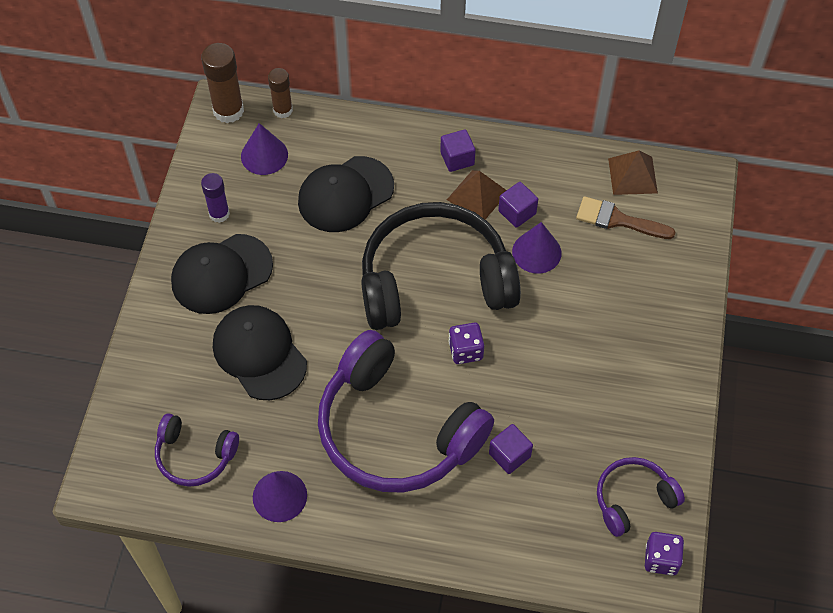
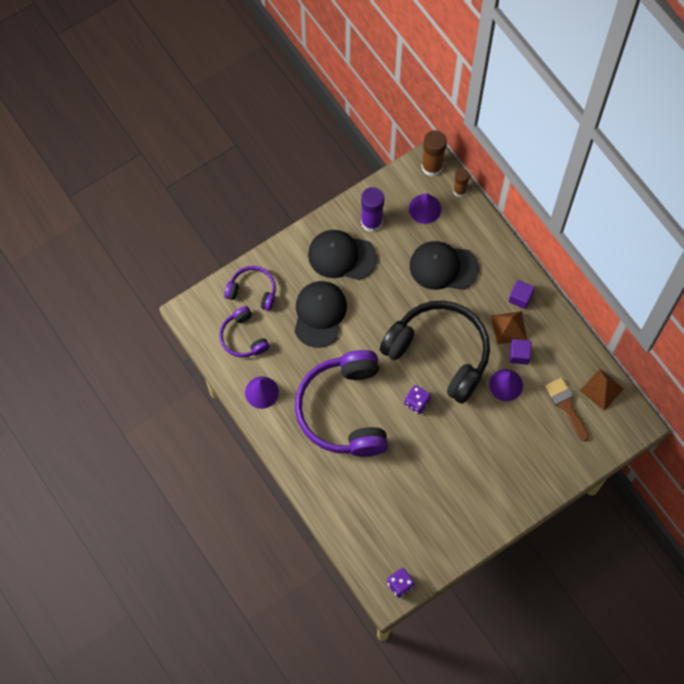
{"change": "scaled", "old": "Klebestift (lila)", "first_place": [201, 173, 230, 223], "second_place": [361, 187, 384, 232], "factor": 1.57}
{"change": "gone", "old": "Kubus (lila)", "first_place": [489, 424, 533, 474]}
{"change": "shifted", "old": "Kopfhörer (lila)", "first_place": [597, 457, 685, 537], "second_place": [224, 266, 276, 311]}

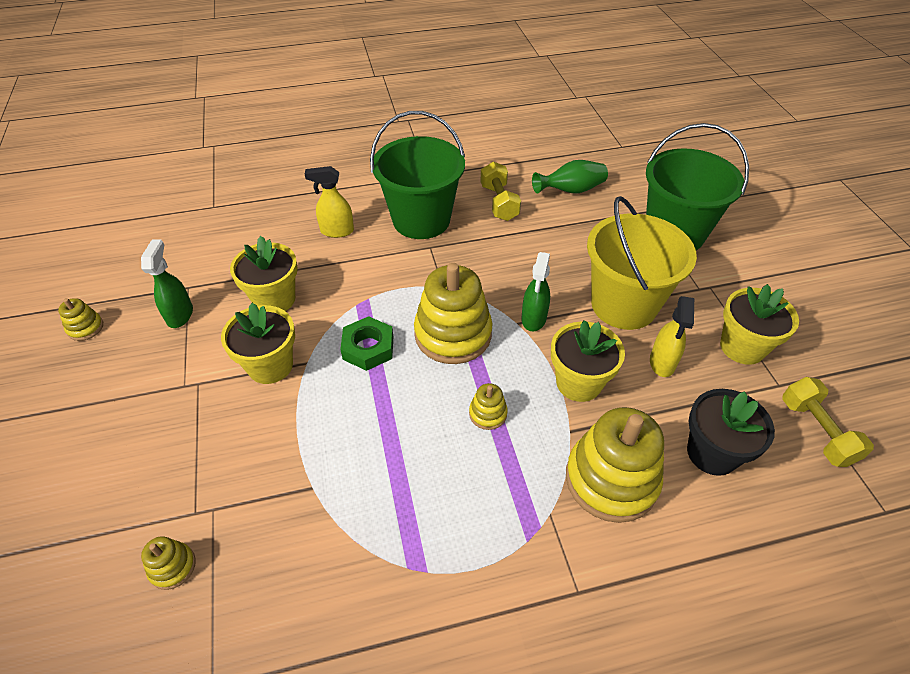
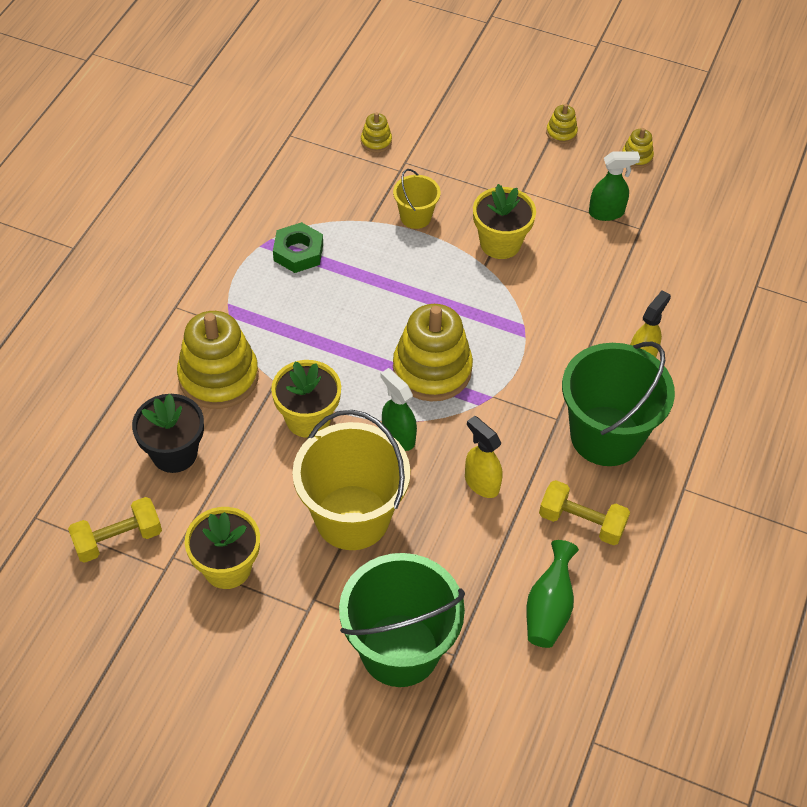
{"change": "gone", "old": "Blumentopf (gelb)", "first_place": [230, 236, 298, 311]}
{"change": "rotated", "old": "Sprühflasche (grün)", "first_place": [141, 240, 193, 328], "second_place": [589, 152, 640, 221], "degrees": -45}
{"change": "shifted", "old": "Sprühflasche (gelb)", "first_place": [650, 296, 694, 377], "second_place": [465, 416, 502, 498]}
{"change": "shifted", "old": "Sechskantmutter (grün)", "first_place": [340, 316, 393, 371], "second_place": [273, 222, 323, 273]}
{"change": "rotated", "old": "Hantel (gelb)", "first_place": [782, 377, 874, 467], "second_place": [68, 497, 162, 563], "degrees": -45}
{"change": "shifted", "old": "Stapelspielzeug (gelb)", "first_place": [469, 383, 508, 430], "second_place": [546, 104, 578, 144]}
{"change": "new", "new": "Eimer (gelb)", "second_place": [393, 169, 441, 229]}

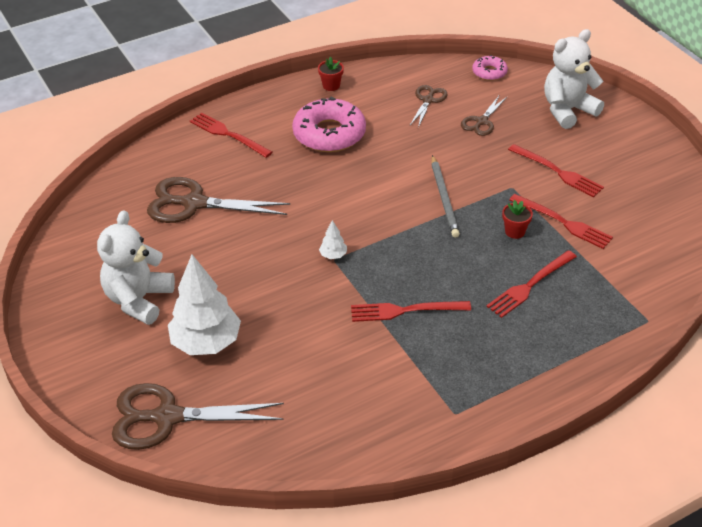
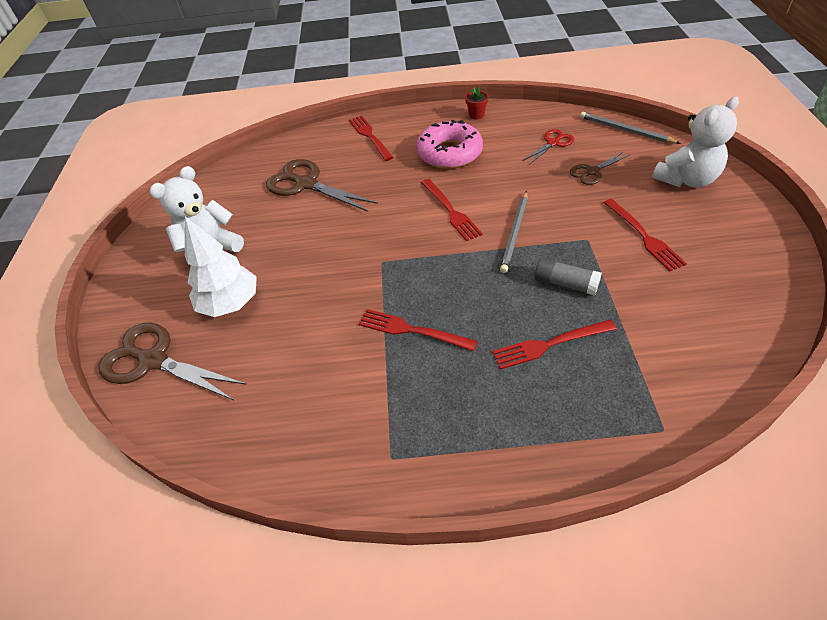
{"change": "rotated", "old": "Teddybär (weiß)", "first_place": [544, 29, 604, 129], "second_place": [652, 97, 739, 188], "degrees": 150}
{"change": "swapped", "old": "Donut (rosa)", "new": "Bleistift (grau)", "first_place": [472, 55, 508, 81], "second_place": [580, 112, 681, 144]}
{"change": "repainted", "old": "Schere (braun)", "new": "Schere (rot)", "first_place": [410, 85, 448, 128], "second_place": [522, 129, 574, 165]}
{"change": "shifted", "old": "Gabel (rot)", "first_place": [509, 194, 613, 249], "second_place": [421, 179, 482, 241]}
{"change": "swapped", "old": "Blumentopf (rot)", "new": "Klebestift (grau)", "first_place": [502, 200, 533, 239], "second_place": [534, 257, 602, 296]}
{"change": "gone", "old": "Baum (weiß)", "first_place": [319, 220, 347, 259]}

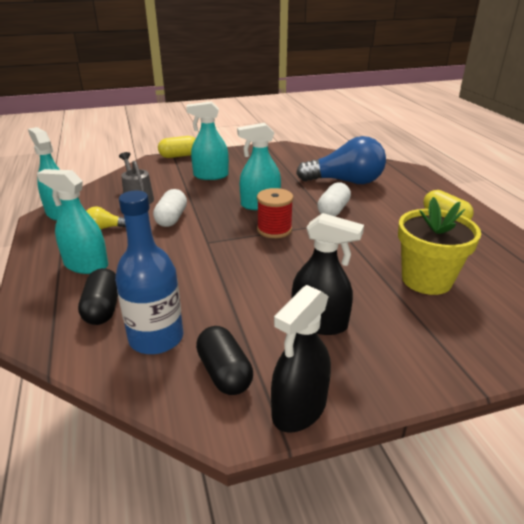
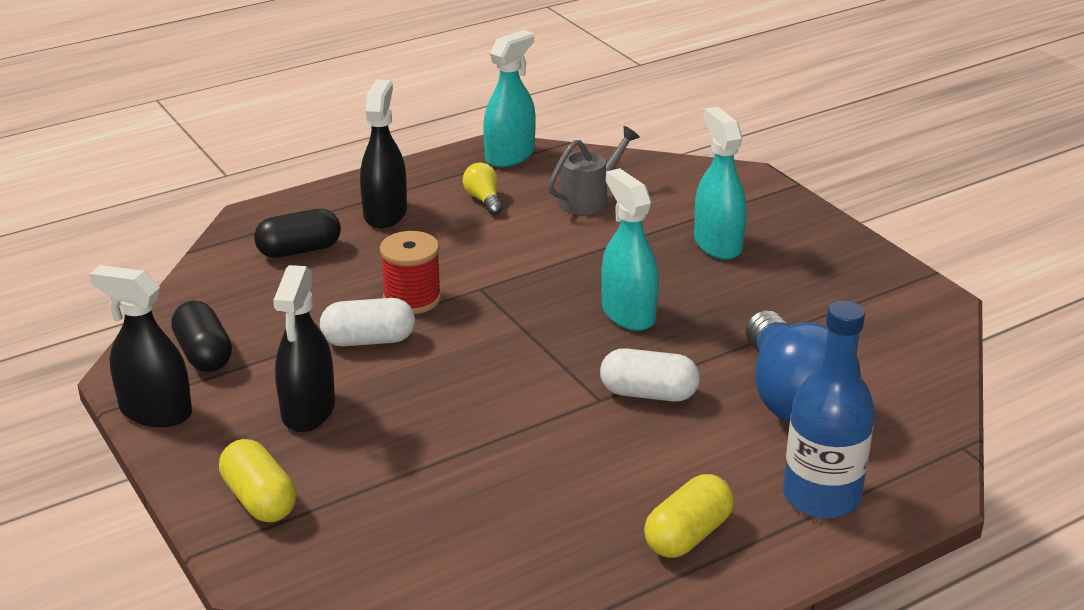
{"change": "shifted", "old": "Kapsel (gelb)", "first_place": [158, 136, 195, 158], "second_place": [219, 439, 296, 522]}
{"change": "repainted", "old": "Sprühflasche (türkis)", "new": "Sprühflasche (schwarz)", "first_place": [37, 169, 108, 274], "second_place": [360, 79, 407, 229]}
{"change": "shifted", "old": "Garnrolle (rot)", "first_place": [257, 188, 293, 238], "second_place": [380, 231, 442, 314]}
{"change": "shifted", "old": "Kapsel (weiß)", "first_place": [153, 189, 187, 227], "second_place": [320, 298, 415, 346]}
{"change": "shifted", "old": "Flasche (blau)", "first_place": [115, 191, 183, 354], "second_place": [783, 300, 875, 519]}
{"change": "gone", "old": "Blumentopf (gelb)", "first_place": [398, 197, 481, 295]}
{"change": "rotated", "old": "Kapsel (schwarz)", "first_place": [196, 326, 253, 395], "second_place": [171, 301, 232, 372], "degrees": -75}

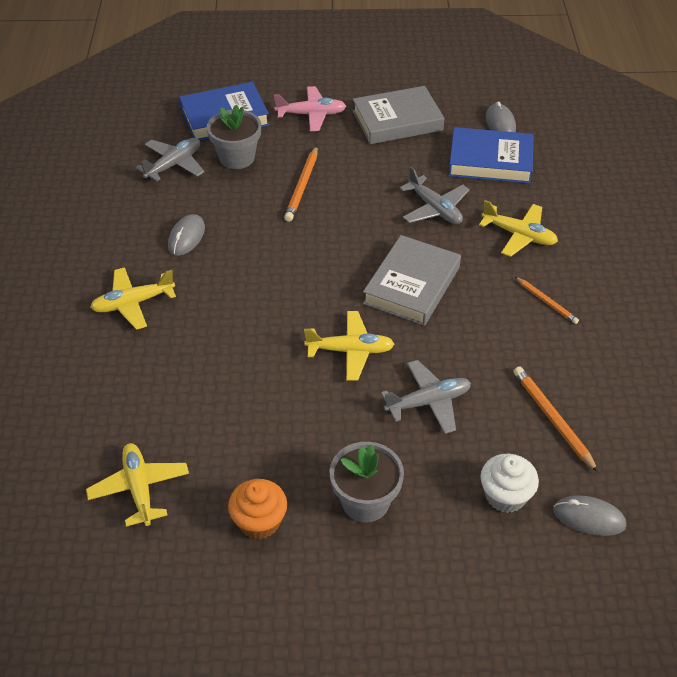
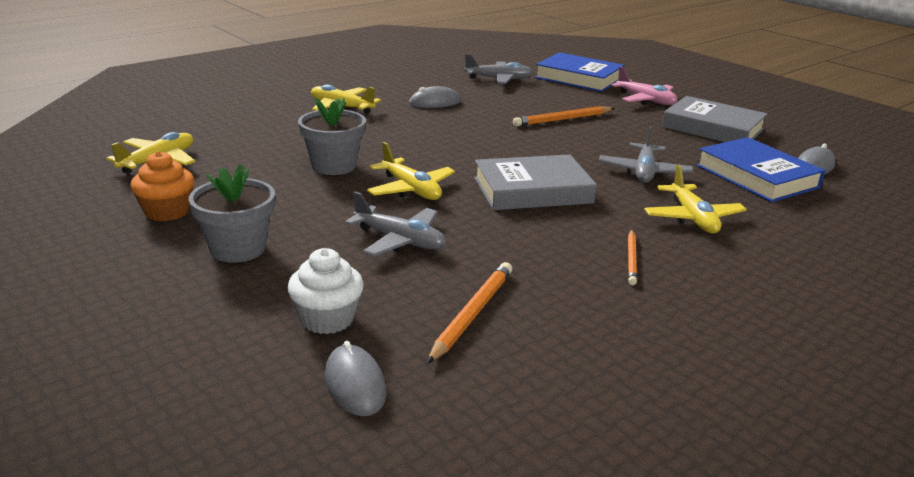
{"change": "shifted", "old": "Blumentopf (grau)", "first_place": [207, 104, 261, 169], "second_place": [298, 98, 366, 175]}

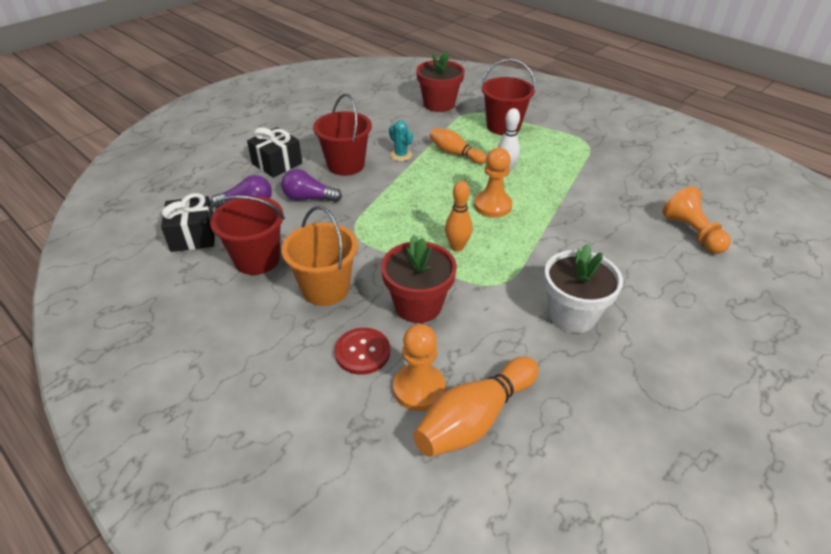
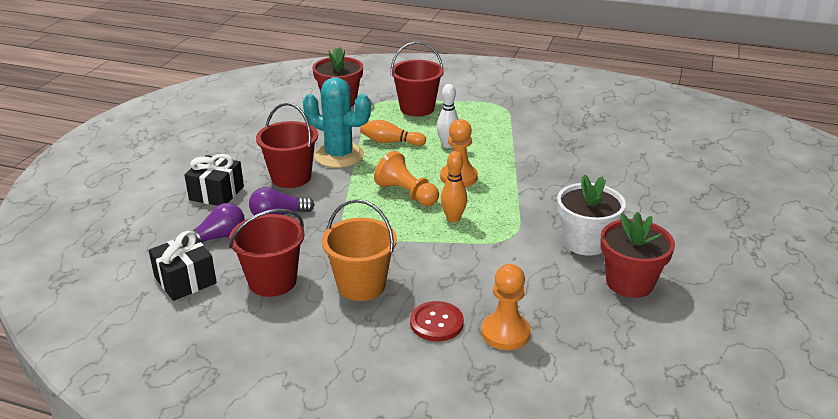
{"change": "scaled", "old": "Kaktus (türkis)", "first_place": [389, 120, 413, 161], "second_place": [303, 77, 371, 168], "factor": 2.11}
{"change": "shifted", "old": "Bauer (orange)", "first_place": [662, 186, 731, 254], "second_place": [374, 151, 439, 206]}
{"change": "shifted", "old": "Blumentopf (rot)", "first_place": [381, 235, 457, 323], "second_place": [600, 212, 675, 298]}
{"change": "gone", "old": "Bowlingkegel (orange)", "first_place": [413, 357, 539, 457]}

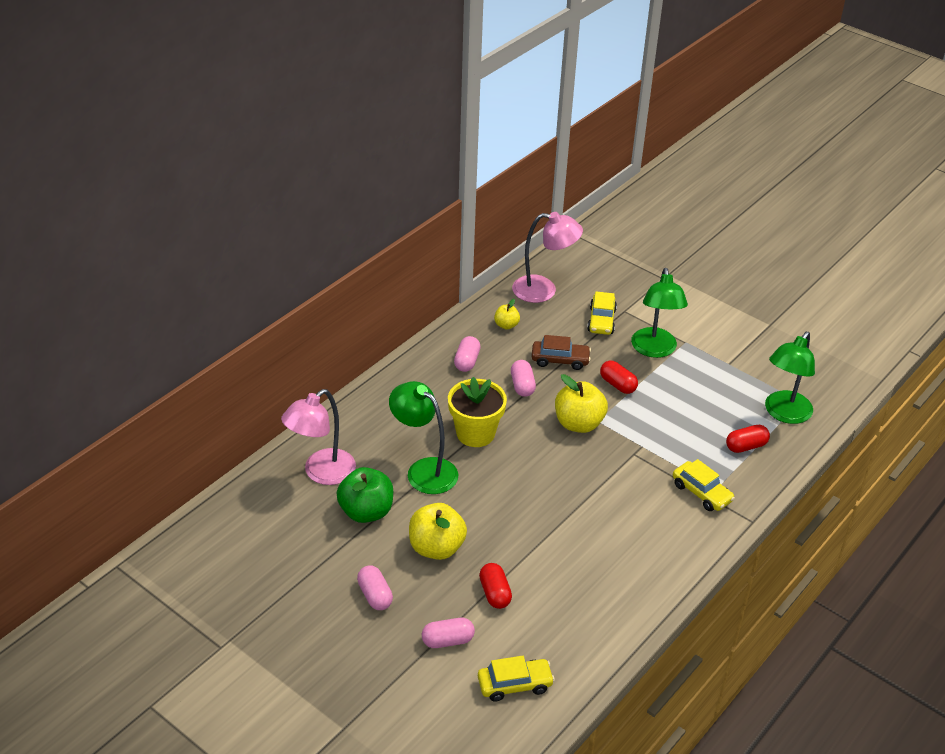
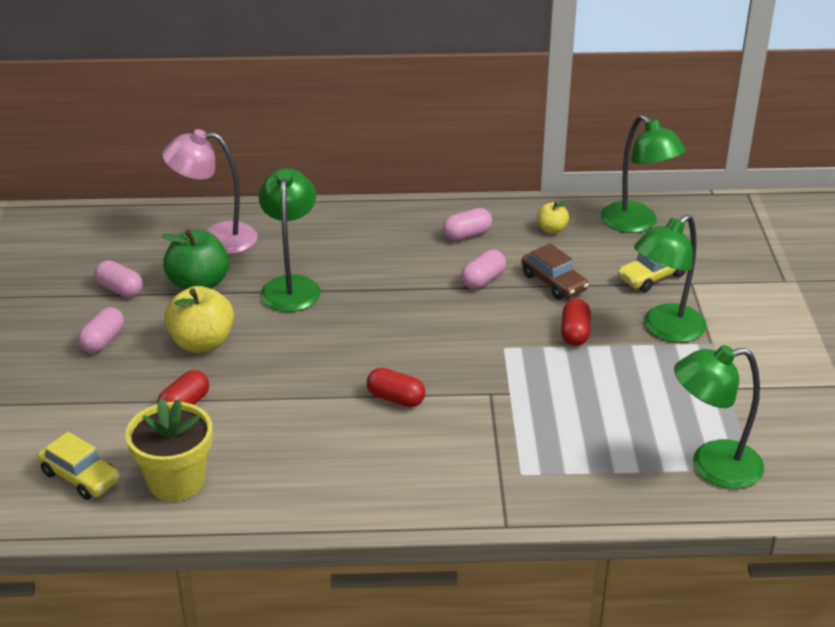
{"change": "repainted", "old": "Lampe (rosa)", "new": "Lampe (grün)", "first_place": [512, 212, 583, 303], "second_place": [601, 115, 686, 233]}
{"change": "gone", "old": "Apfel (gelb)", "first_place": [555, 374, 608, 433]}
{"change": "shifted", "old": "Blumentopf (gelb)", "first_place": [448, 377, 507, 447], "second_place": [125, 398, 212, 502]}
{"change": "shifted", "old": "Kapsel (rot)", "first_place": [726, 425, 770, 453], "second_place": [367, 368, 425, 407]}
{"change": "gone", "old": "Auto (gelb)", "first_place": [673, 459, 735, 511]}
{"change": "shifted", "old": "Kapsel (rosa)", "first_place": [422, 618, 475, 648], "second_place": [94, 260, 143, 297]}

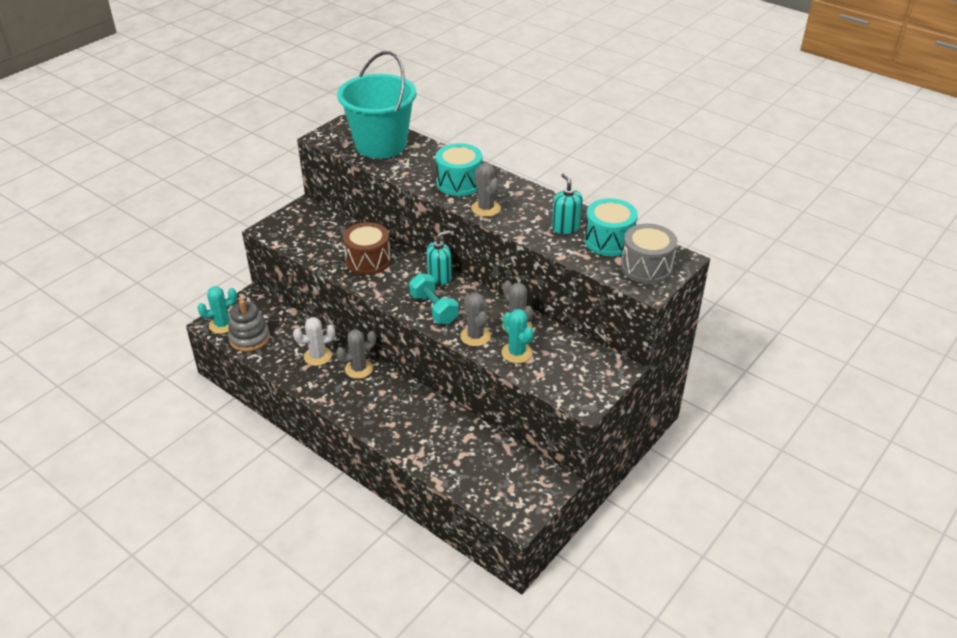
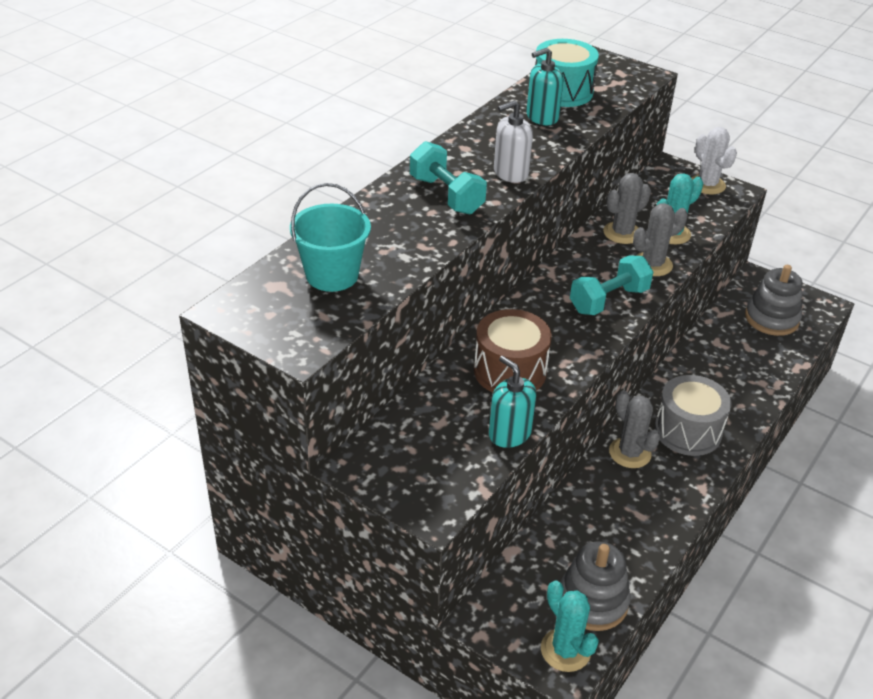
{"change": "scaled", "old": "Eimer (türkis)", "first_place": [337, 51, 417, 159], "second_place": [290, 183, 371, 292], "factor": 0.57}
{"change": "swapped", "old": "Trommel (türkis)", "new": "Hantel (türkis)", "first_place": [436, 143, 482, 196], "second_place": [410, 141, 487, 215]}
{"change": "swapped", "old": "Kaktus (grau)", "new": "Seifenspender (weiß)", "first_place": [471, 163, 501, 217], "second_place": [494, 100, 533, 183]}
{"change": "shifted", "old": "Trommel (grau)", "first_place": [621, 224, 677, 284], "second_place": [655, 375, 731, 456]}
{"change": "shifted", "old": "Seifenspender (türkis)", "first_place": [427, 230, 452, 285], "second_place": [489, 356, 536, 448]}
{"change": "shifted", "old": "Kaktus (weiß)", "first_place": [293, 317, 335, 366], "second_place": [692, 127, 737, 194]}
{"change": "new", "new": "Stapelspielzeug (grau)", "second_place": [745, 265, 803, 336]}

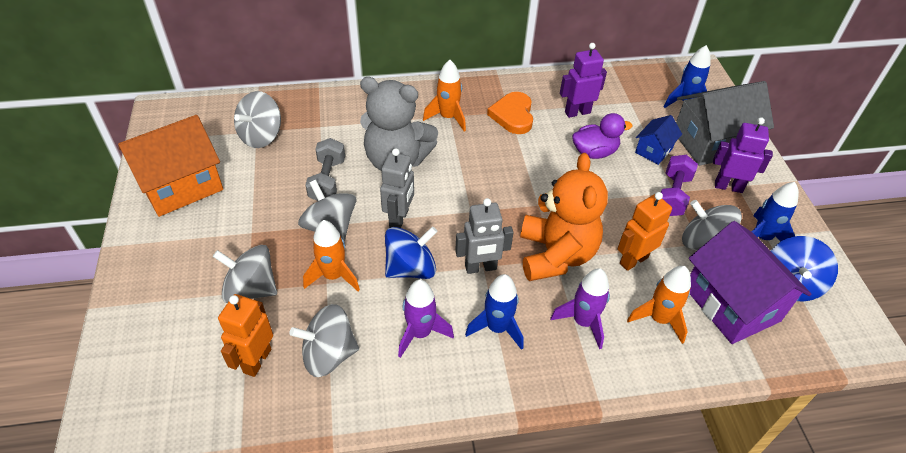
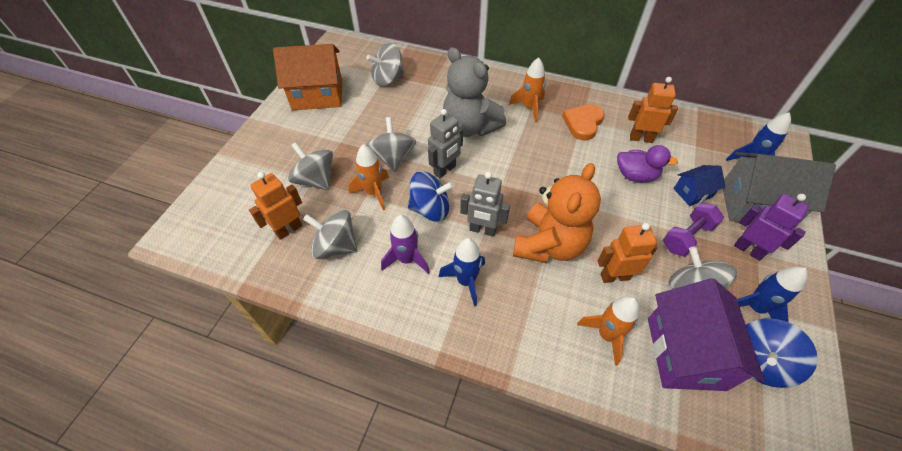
{"change": "repainted", "old": "Roboter (lila)", "new": "Roboter (orange)", "first_place": [560, 43, 607, 118], "second_place": [628, 77, 678, 143]}
{"change": "gone", "old": "Hantel (grau)", "first_place": [305, 138, 345, 201]}
{"change": "gone", "old": "Rakete (lila)", "first_place": [550, 268, 610, 349]}

